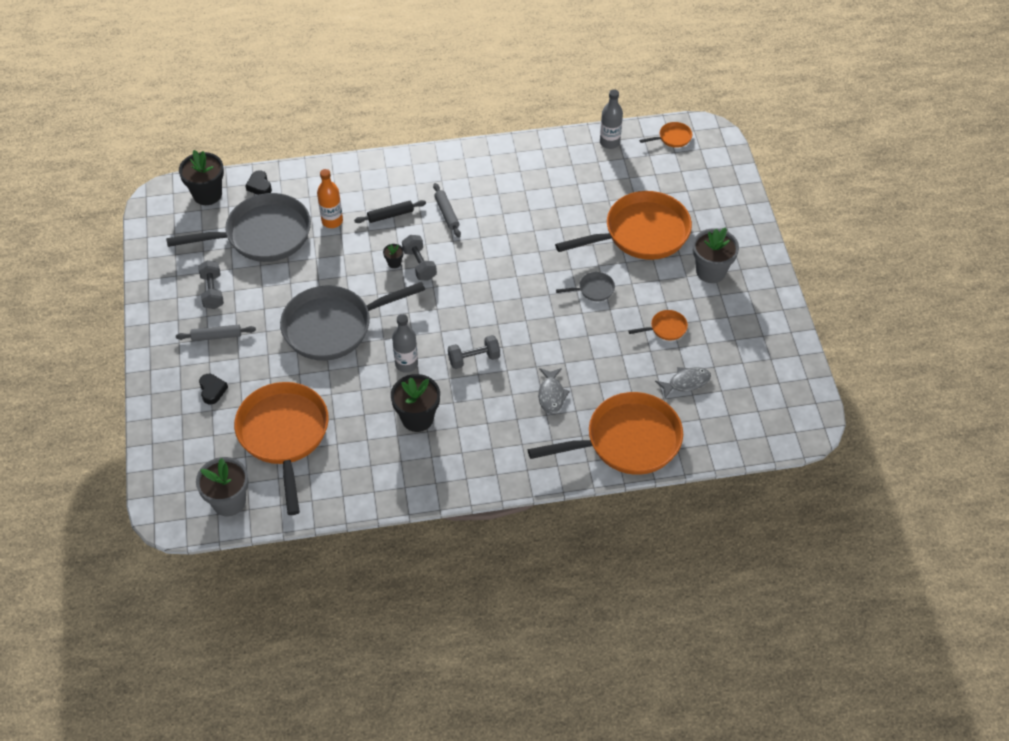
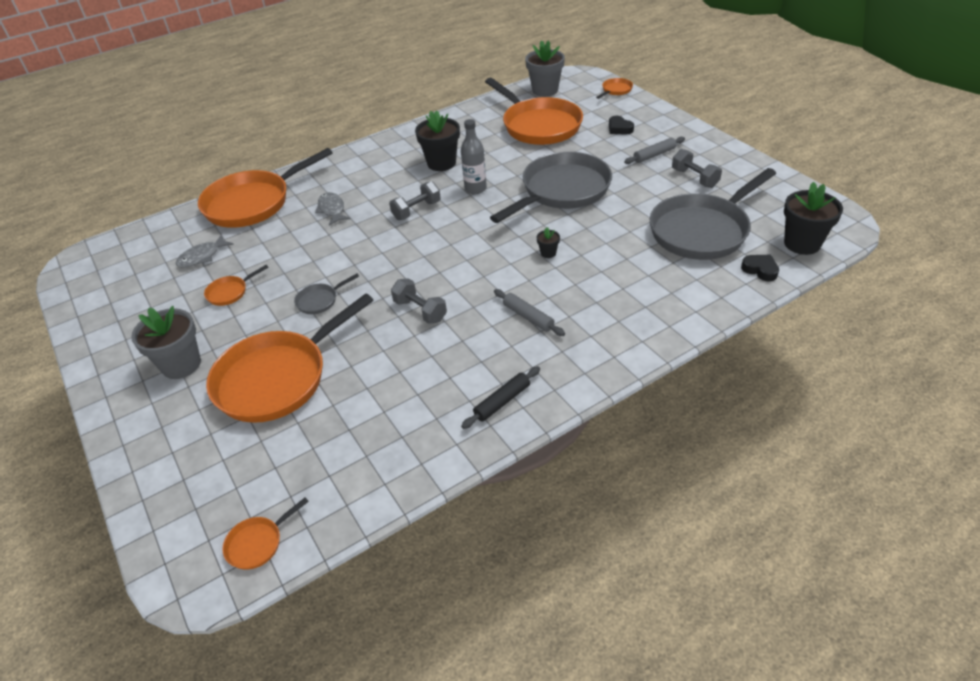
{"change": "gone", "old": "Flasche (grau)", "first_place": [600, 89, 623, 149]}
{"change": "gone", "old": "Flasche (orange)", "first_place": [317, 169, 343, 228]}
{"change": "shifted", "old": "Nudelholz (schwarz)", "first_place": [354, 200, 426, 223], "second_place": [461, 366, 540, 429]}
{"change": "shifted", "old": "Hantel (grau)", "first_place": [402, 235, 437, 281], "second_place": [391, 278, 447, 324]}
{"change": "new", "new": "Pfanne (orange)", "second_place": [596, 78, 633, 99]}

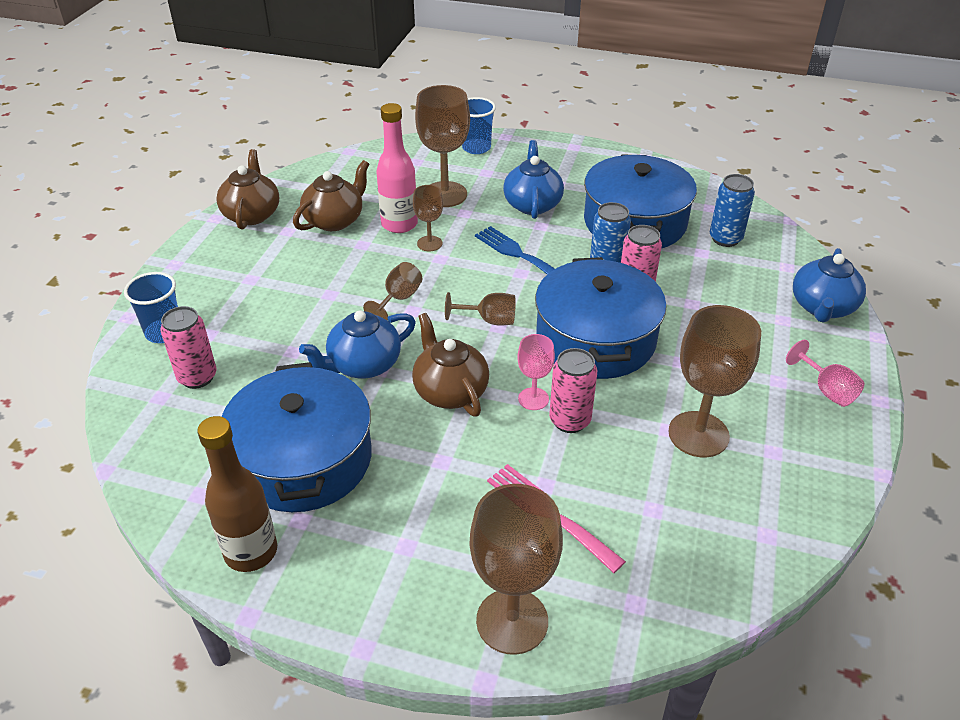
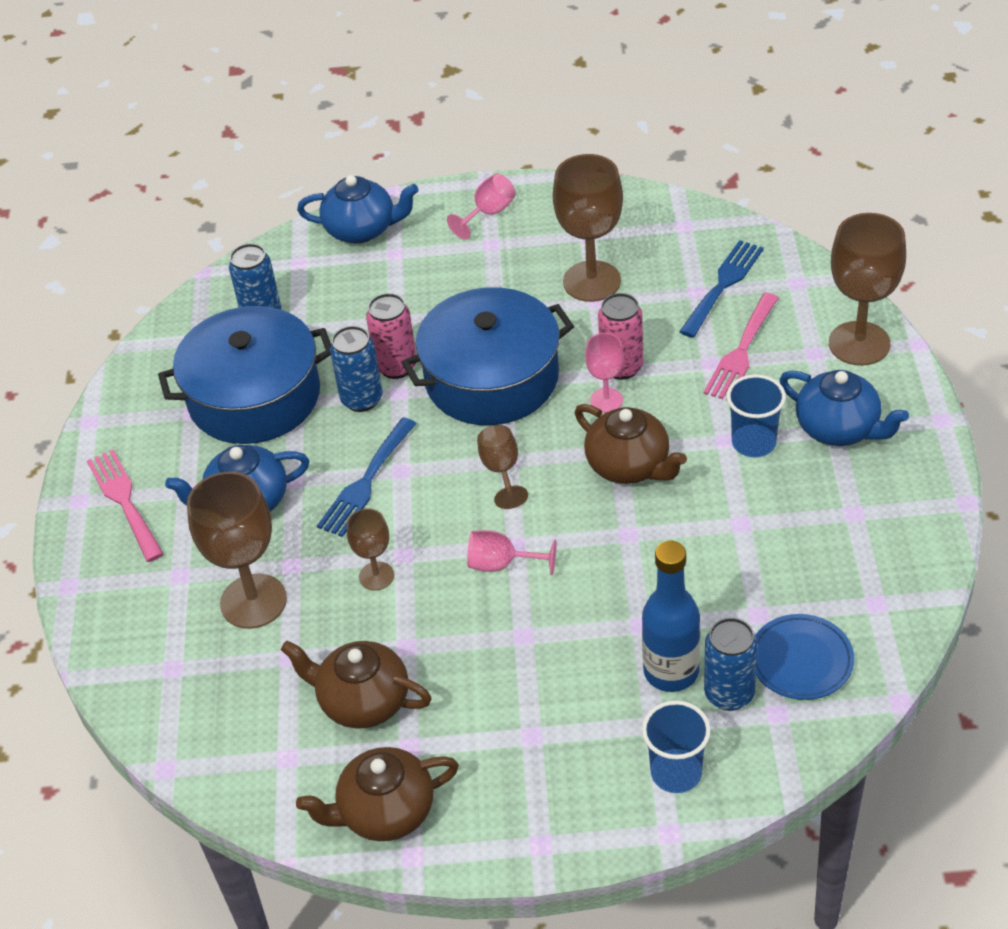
{"change": "shifted", "old": "Becher (blau)", "first_place": [462, 97, 496, 154], "second_place": [726, 374, 786, 457]}
{"change": "gone", "old": "Flasche (rosa)", "first_place": [376, 103, 418, 233]}
{"change": "repainted", "old": "Kelch (braun)", "new": "Kelch (rosa)", "first_place": [363, 262, 422, 320], "second_place": [467, 530, 556, 575]}
{"change": "repainted", "old": "Dose (rosa)", "new": "Dose (blau)", "first_place": [160, 306, 216, 389], "second_place": [704, 618, 758, 711]}
{"change": "shifted", "old": "Teekanne (blau)", "first_place": [299, 310, 416, 379], "second_place": [779, 370, 909, 446]}
{"change": "rotated", "old": "Teekanne (braun)", "first_place": [412, 313, 489, 417], "second_place": [575, 404, 687, 484], "degrees": -90}
{"change": "gone", "old": "Kochtopf (blau)", "first_place": [221, 362, 372, 512]}
{"change": "gone", "old": "Flasche (braun)", "first_place": [197, 416, 277, 572]}
{"change": "new", "new": "Gabel (blau)", "second_place": [679, 240, 764, 338]}
{"change": "new", "new": "Gabel (rosa)", "second_place": [87, 450, 164, 562]}
{"change": "new", "new": "Flasche (blau)", "second_place": [642, 541, 700, 692]}
{"change": "new", "new": "Teller (blau)", "second_place": [755, 614, 854, 700]}

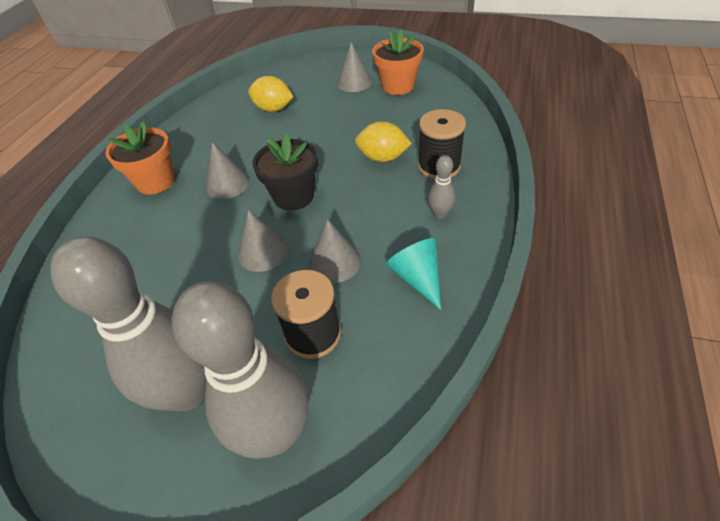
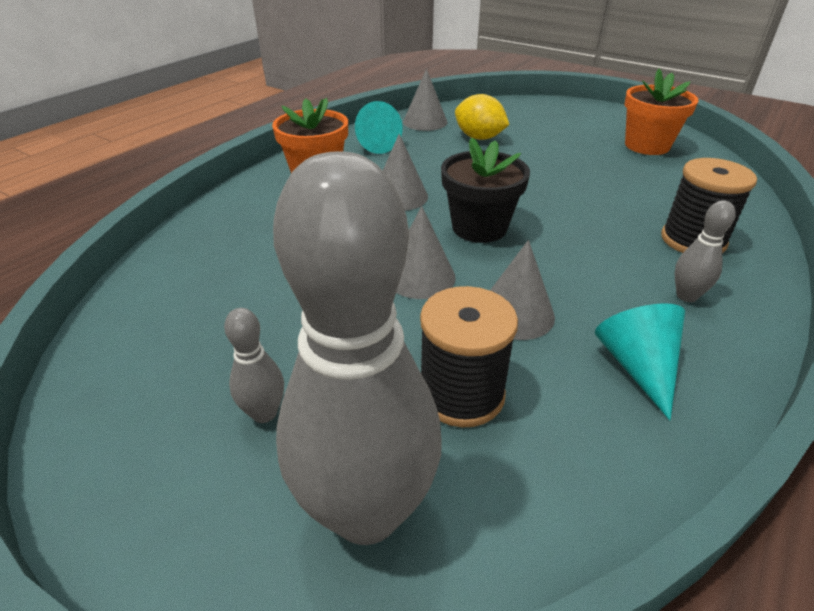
{"change": "shifted", "old": "Kegel (grau)", "first_place": [337, 42, 372, 92], "second_place": [403, 69, 447, 131]}
{"change": "gone", "old": "Zitrone (gelb)", "first_place": [355, 121, 412, 162]}
{"change": "scaled", "old": "Bowlingkegel (grau)", "first_place": [50, 236, 206, 411], "second_place": [224, 308, 284, 423], "factor": 0.42}
{"change": "new", "new": "Kegel (türkis)", "second_place": [355, 101, 403, 154]}

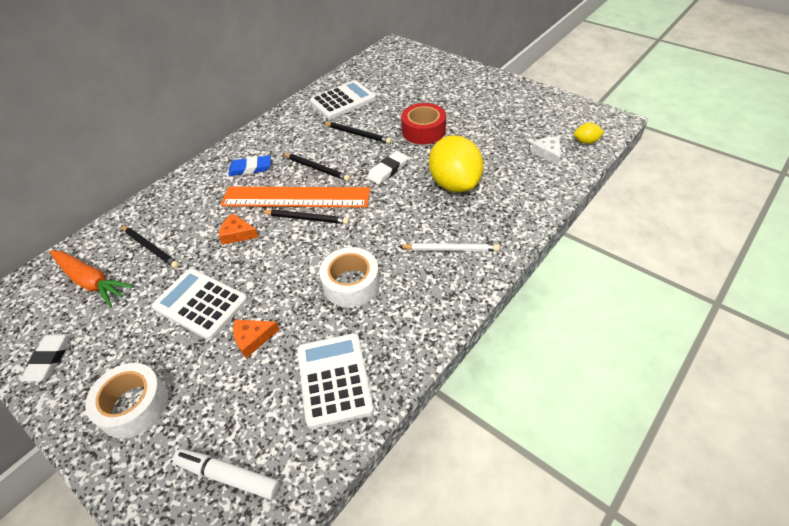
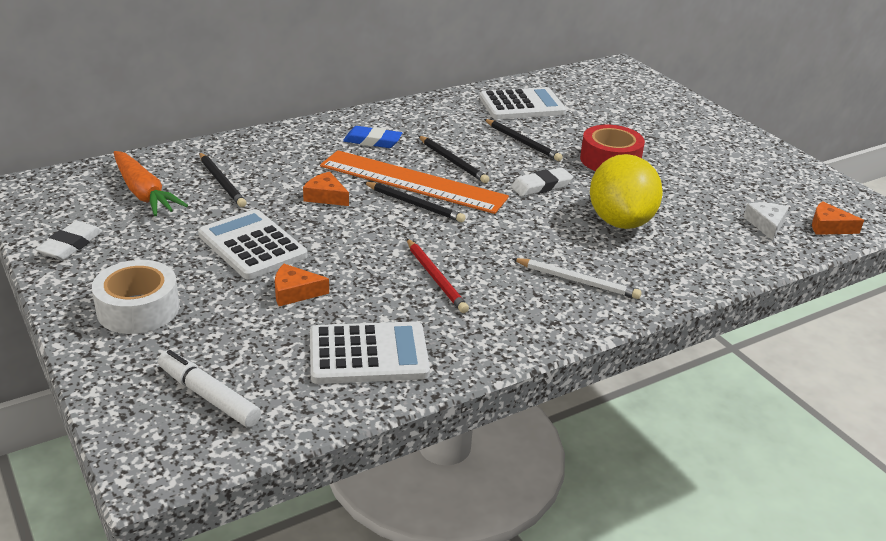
{"change": "swapped", "old": "Zitrone (gelb)", "new": "Käse (orange)", "first_place": [574, 123, 604, 144], "second_place": [812, 201, 864, 235]}
{"change": "swapped", "old": "Klebeband (weiß)", "new": "Bleistift (rot)", "first_place": [319, 247, 380, 308], "second_place": [407, 239, 469, 313]}
{"change": "rotated", "old": "Taschenrechner (weiß)", "first_place": [297, 333, 374, 429], "second_place": [310, 321, 430, 384], "degrees": 75}

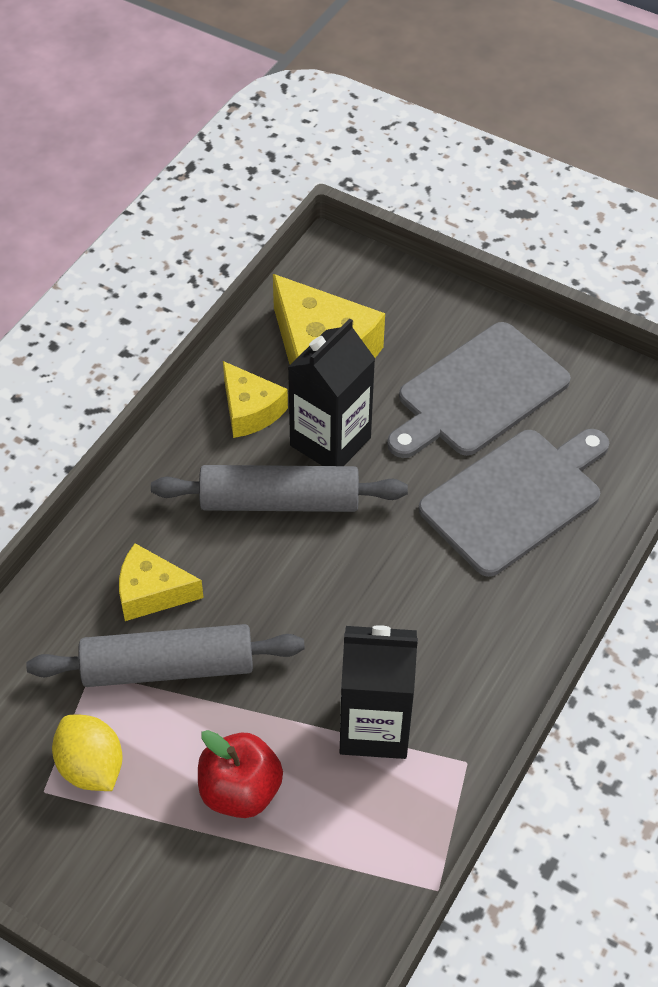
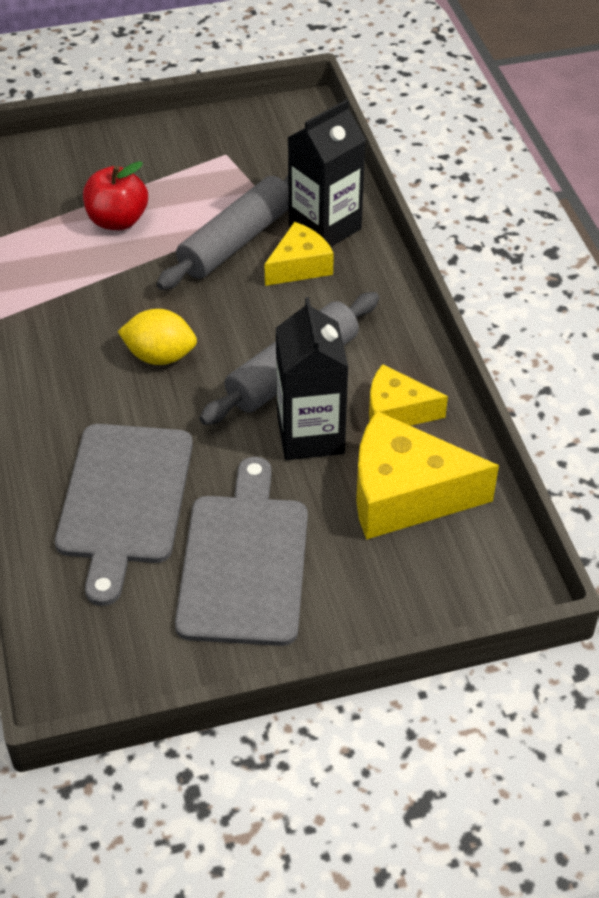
{"change": "shifted", "old": "Getränkekarton (schwarz)", "first_place": [340, 625, 418, 759], "second_place": [287, 99, 366, 247]}
{"change": "shifted", "old": "Zitrone (gelb)", "first_place": [52, 715, 123, 791], "second_place": [117, 309, 197, 365]}

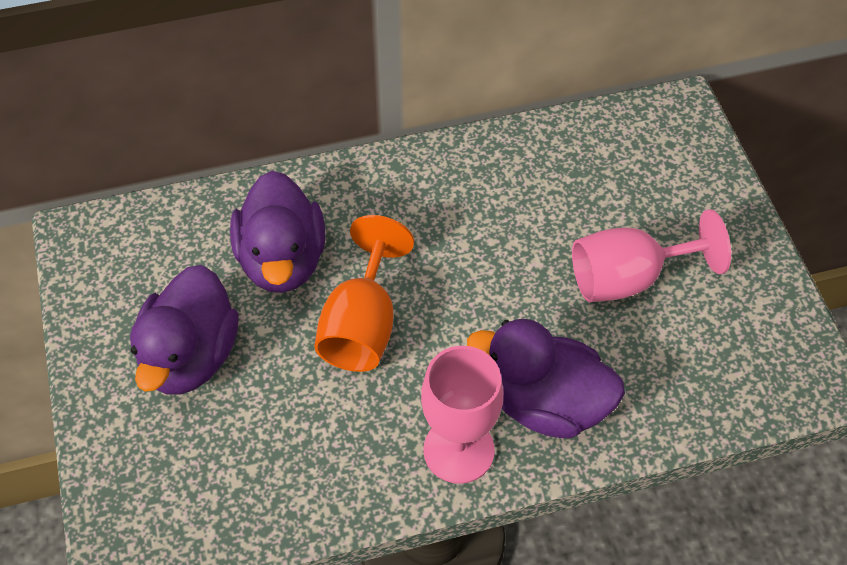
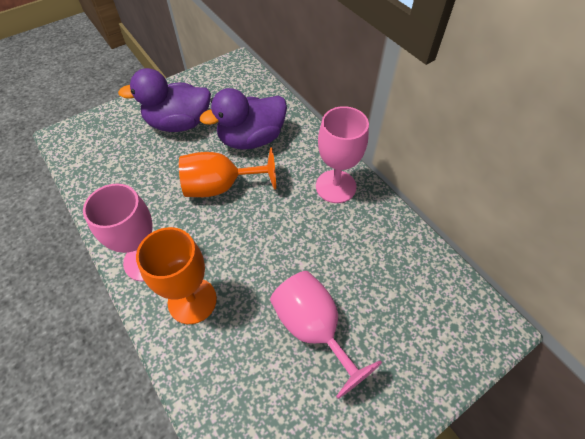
{"change": "swapped", "old": "Ente (lila)", "new": "Kelch (orange)", "first_place": [467, 319, 625, 439], "second_place": [136, 227, 217, 324]}
{"change": "new", "new": "Kelch (rosa)", "second_place": [316, 106, 369, 203]}

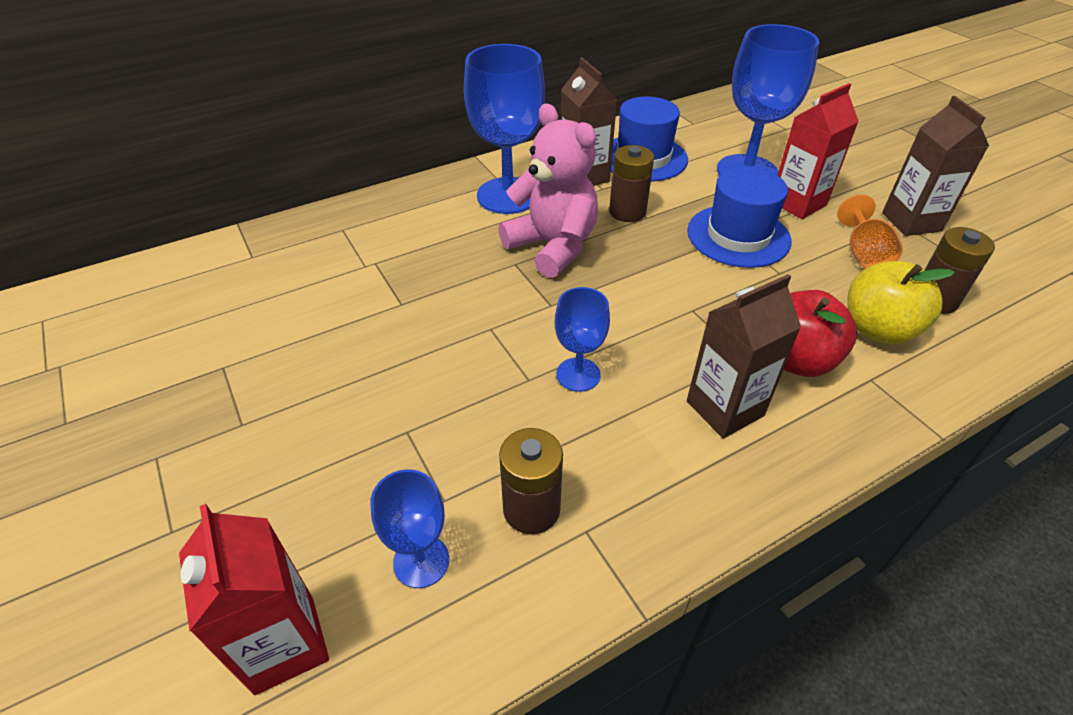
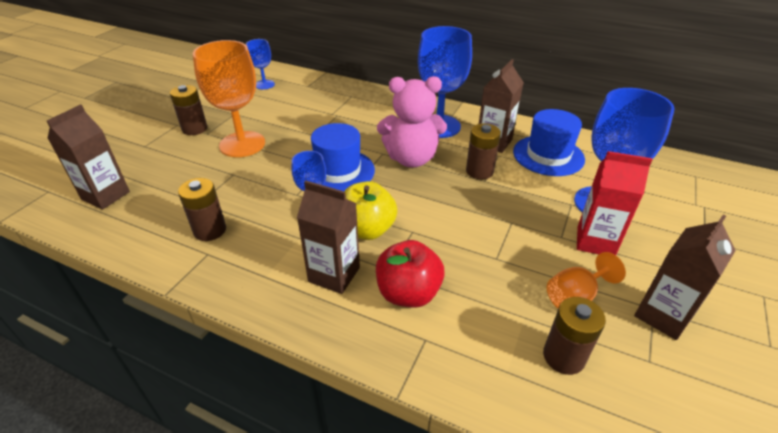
{"change": "rotated", "old": "Teddybär (rosa)", "first_place": [498, 104, 598, 278], "second_place": [377, 76, 447, 167], "degrees": 75}
{"change": "shifted", "old": "Hut (blau)", "first_place": [687, 167, 791, 268], "second_place": [311, 123, 375, 191]}
{"change": "shifted", "old": "Apfel (gelb)", "first_place": [847, 261, 955, 345], "second_place": [344, 181, 397, 240]}
{"change": "shifted", "old": "Kelch (blau)", "first_place": [371, 469, 449, 588], "second_place": [246, 39, 275, 89]}
{"change": "repainted", "old": "Getränkekarton (rot)", "new": "Getränkekarton (braun)", "first_place": [179, 504, 329, 695], "second_place": [47, 104, 130, 210]}
{"change": "new", "new": "Kelch (orange)", "second_place": [193, 40, 265, 157]}
{"change": "new", "new": "Batterie (braun)", "second_place": [170, 85, 207, 135]}

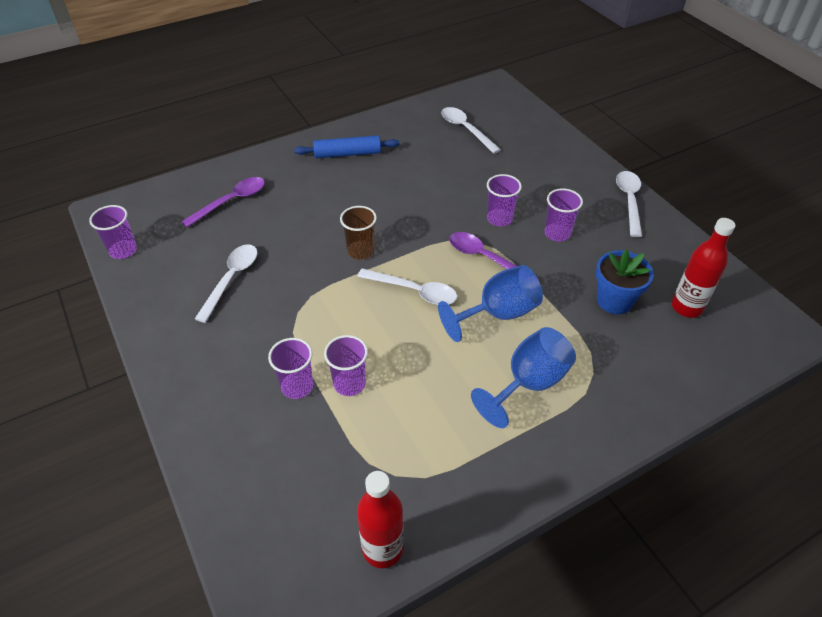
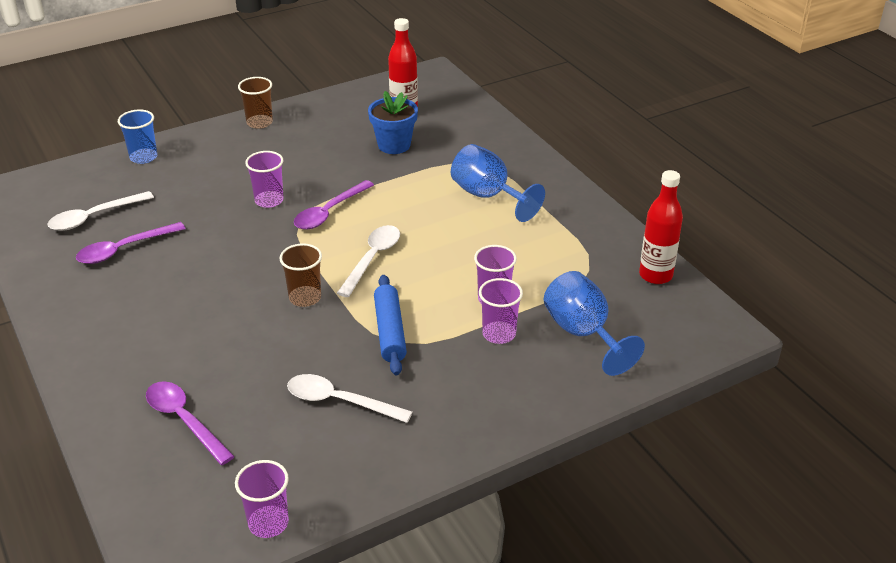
{"change": "shifted", "old": "Nudelholz (blau)", "first_place": [294, 135, 399, 158], "second_place": [374, 275, 407, 375]}
{"change": "swapped", "old": "Löffel (weiß)", "new": "Becher (braun)", "first_place": [616, 171, 642, 237], "second_place": [238, 77, 273, 129]}
{"change": "gone", "old": "Becher (lila)", "first_place": [544, 188, 583, 241]}
{"change": "shifted", "old": "Kelch (blau)", "first_place": [438, 265, 543, 342], "second_place": [544, 271, 645, 376]}
{"change": "new", "new": "Becher (blau)", "second_place": [118, 110, 157, 164]}
{"change": "new", "new": "Löffel (lila)", "second_place": [76, 222, 186, 264]}

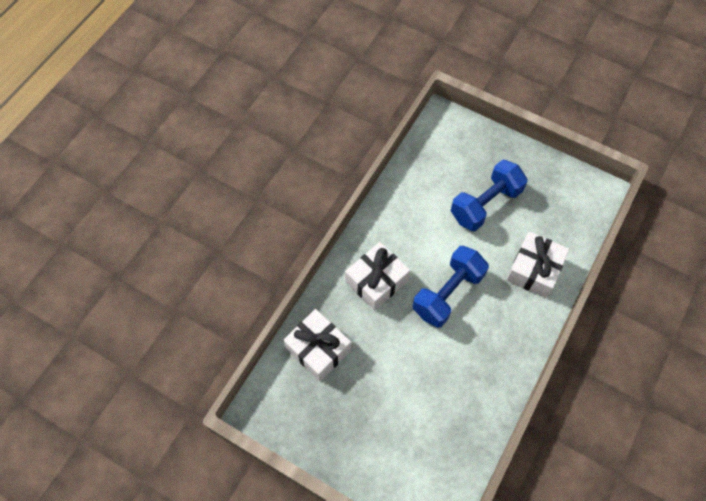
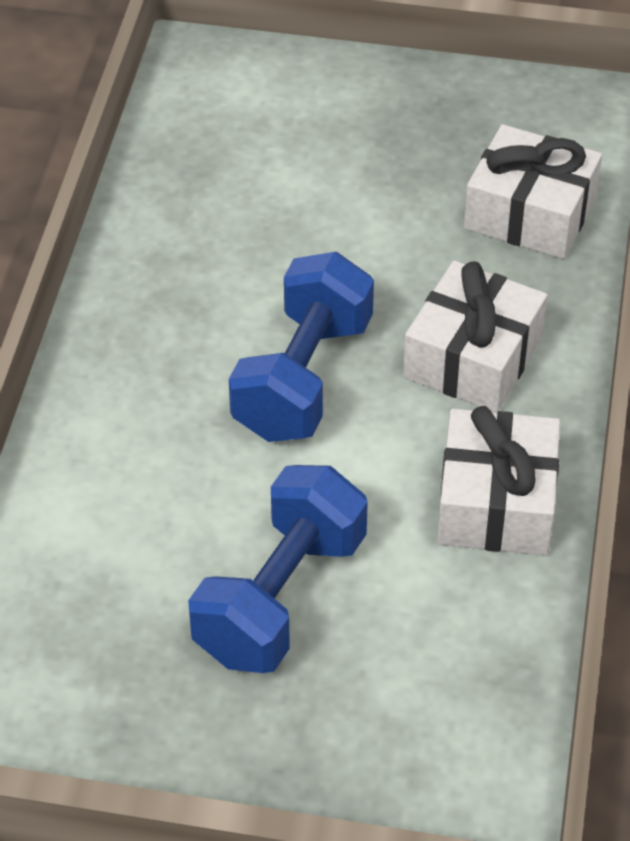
{"change": "shifted", "old": "Geschenk (weiß)", "first_place": [506, 231, 569, 298], "second_place": [437, 406, 560, 555]}

